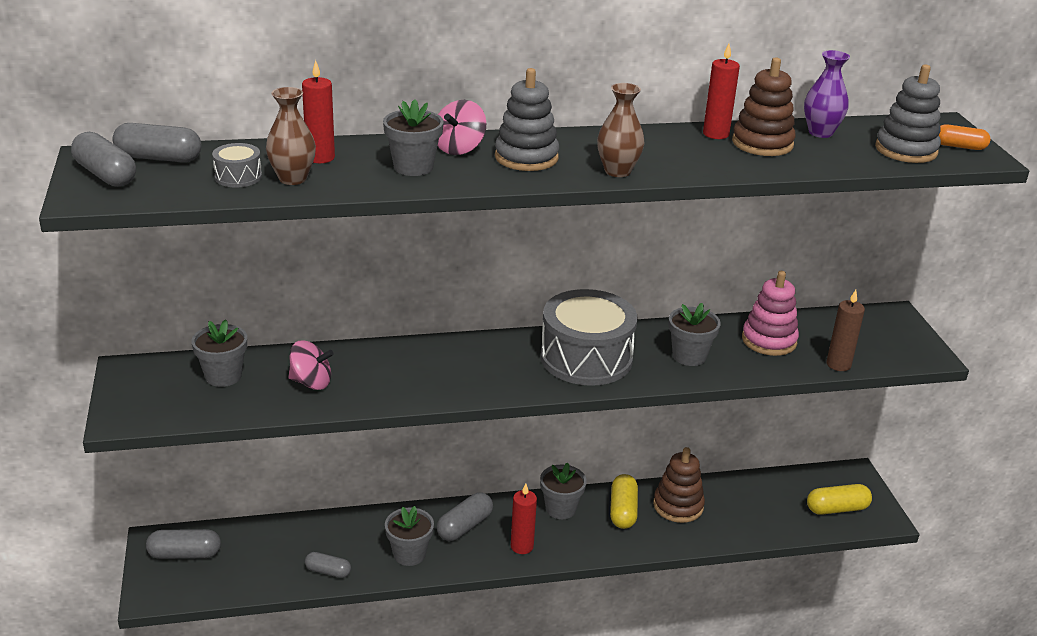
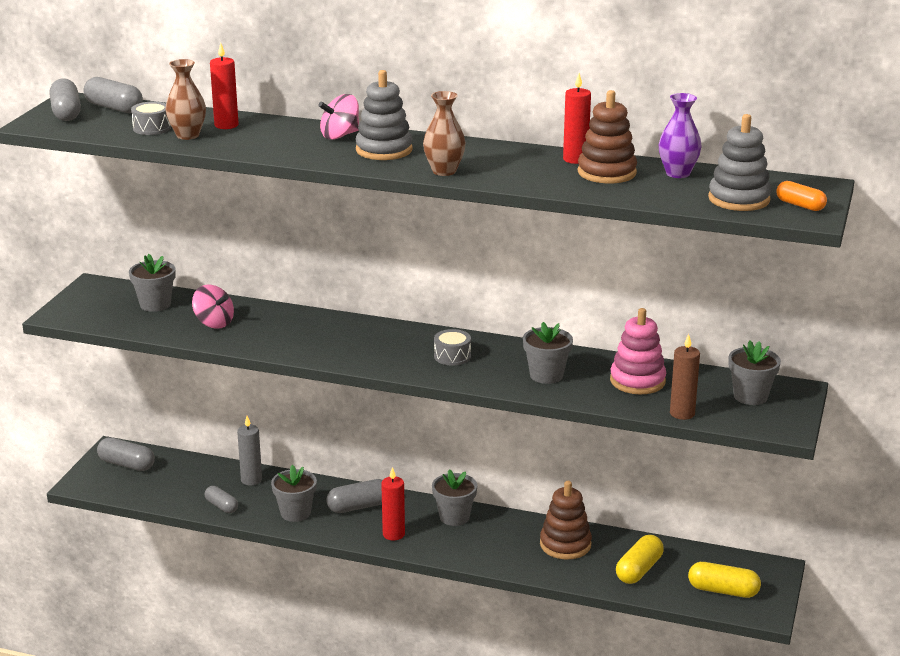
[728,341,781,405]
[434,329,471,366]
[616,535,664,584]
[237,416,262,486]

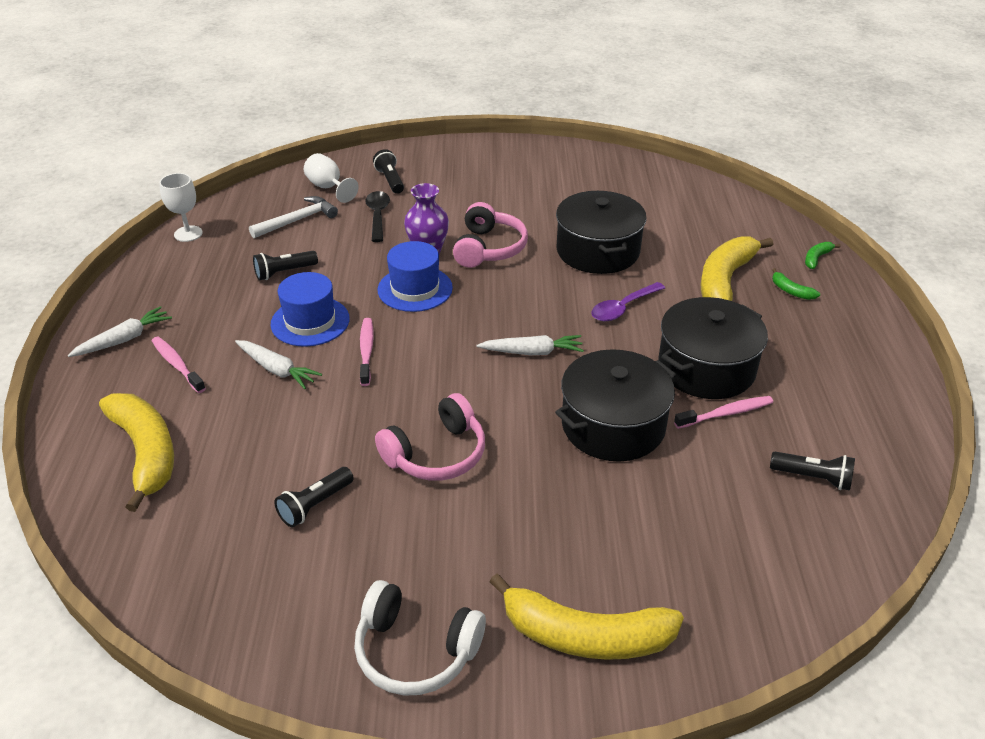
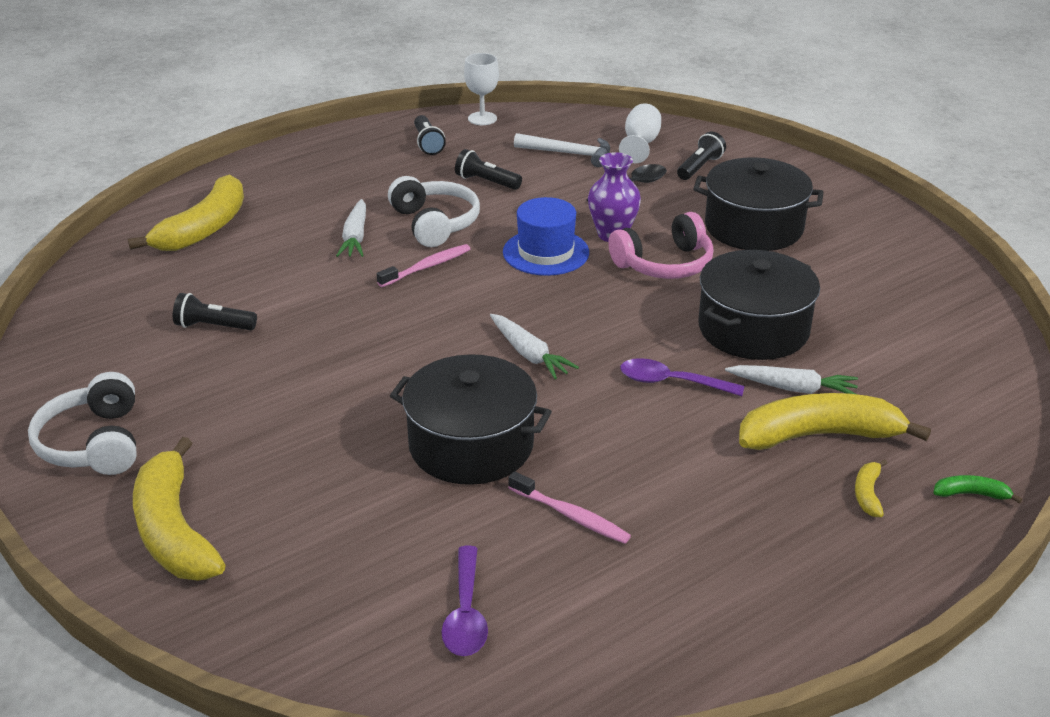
[855,459,887,517]
[388,176,480,247]
[694,157,824,251]
[725,365,858,394]
[152,337,206,393] (first image)
[375,393,485,481] (first image)
[414,115,446,155]
[441,546,488,656]

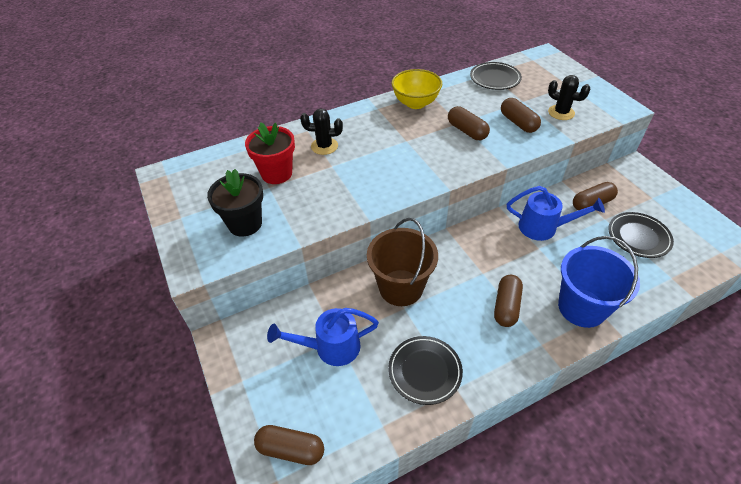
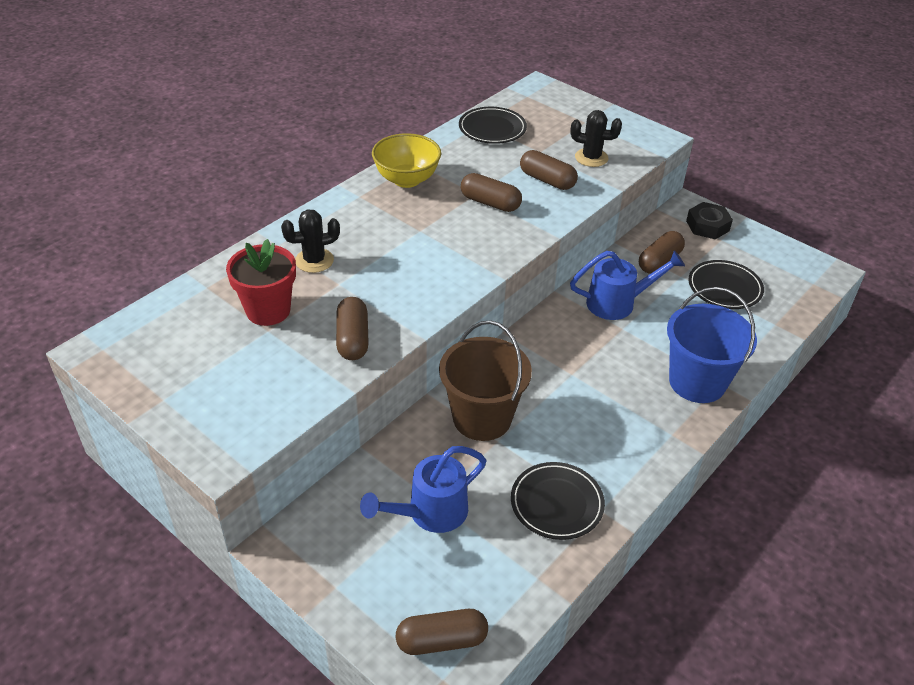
[207,169,263,237] (first image)
[336,297,369,360]
[686,202,733,239]

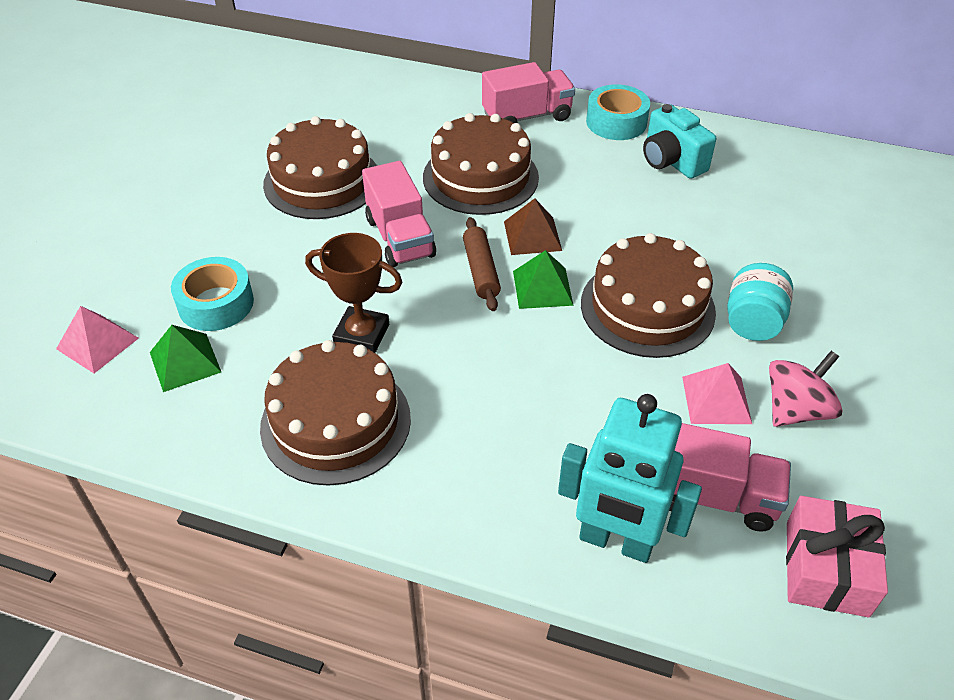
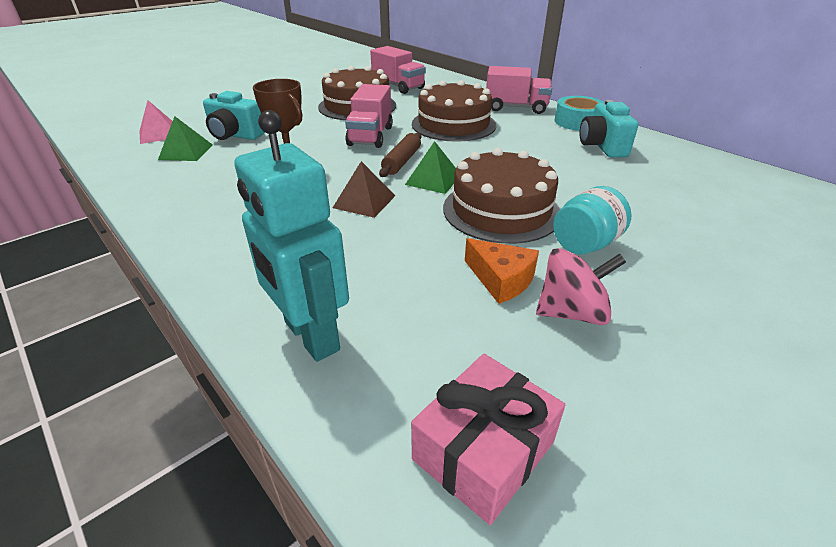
[333,161,395,218]
[203,91,265,140]
[260,340,411,486] (first image)
[465,238,539,304]
[370,46,426,94]

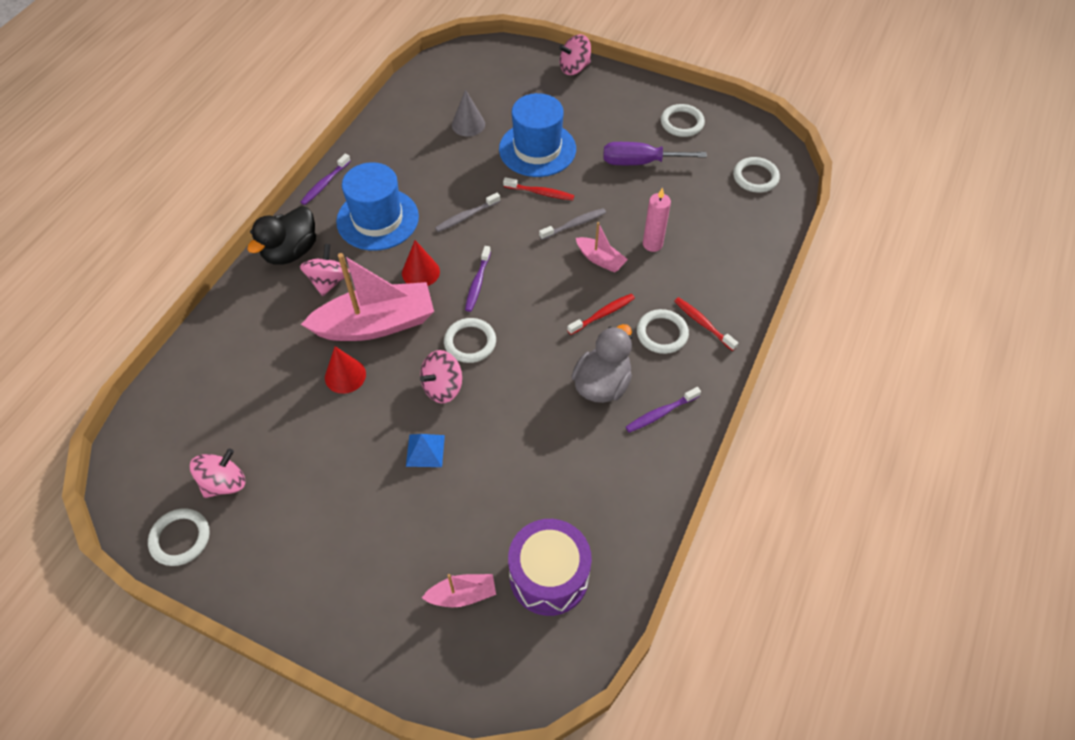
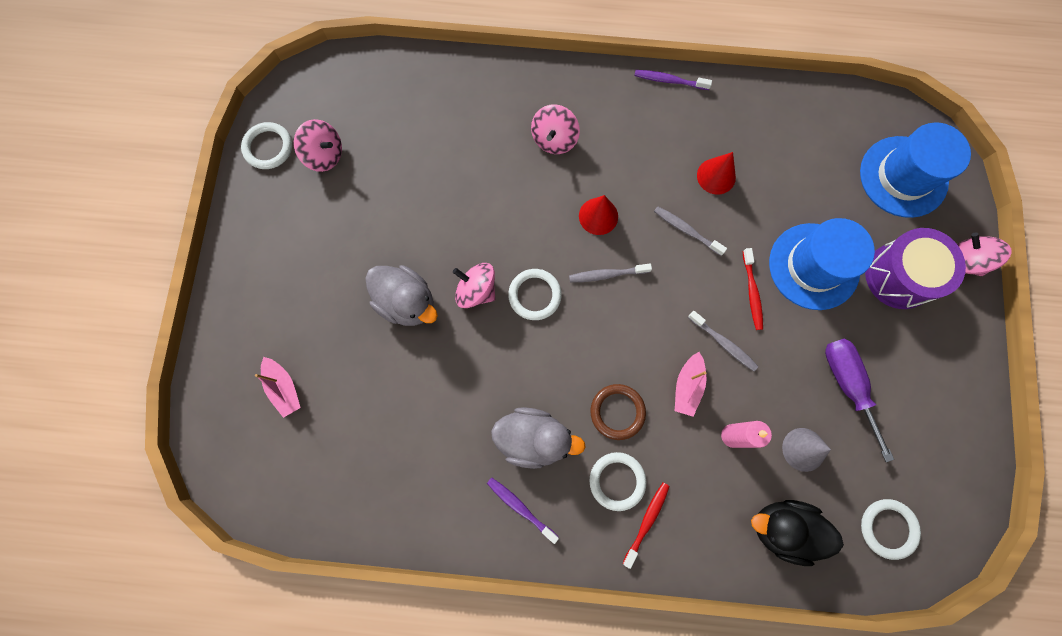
[782,428,831,472]
[661,104,705,137] (first image)
[860,122,971,218]
[751,500,844,566]
[531,104,580,154]
[569,264,652,282]
[301,253,434,341] (first image)
[590,384,646,440]
[697,152,736,194]
[365,265,438,326]
[865,228,966,309]

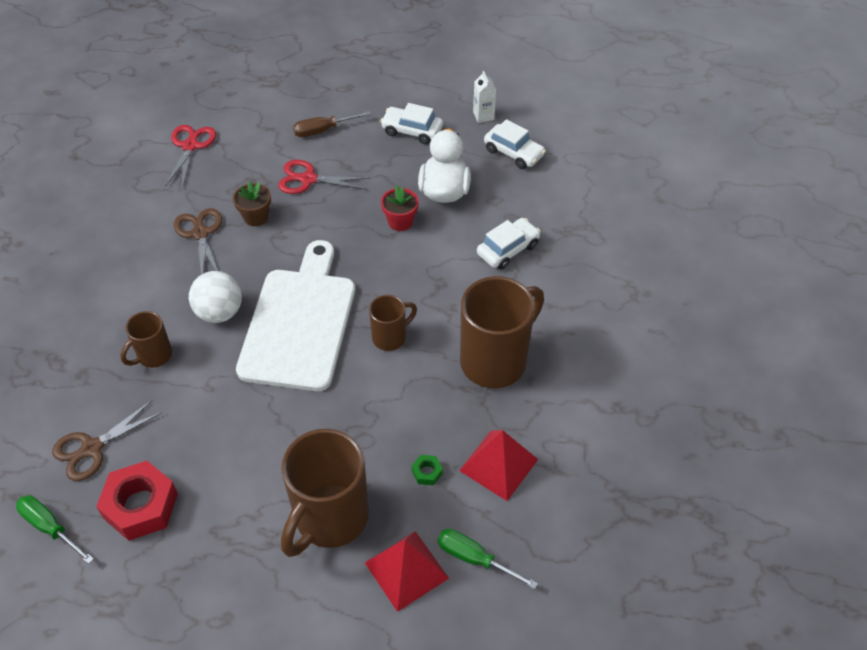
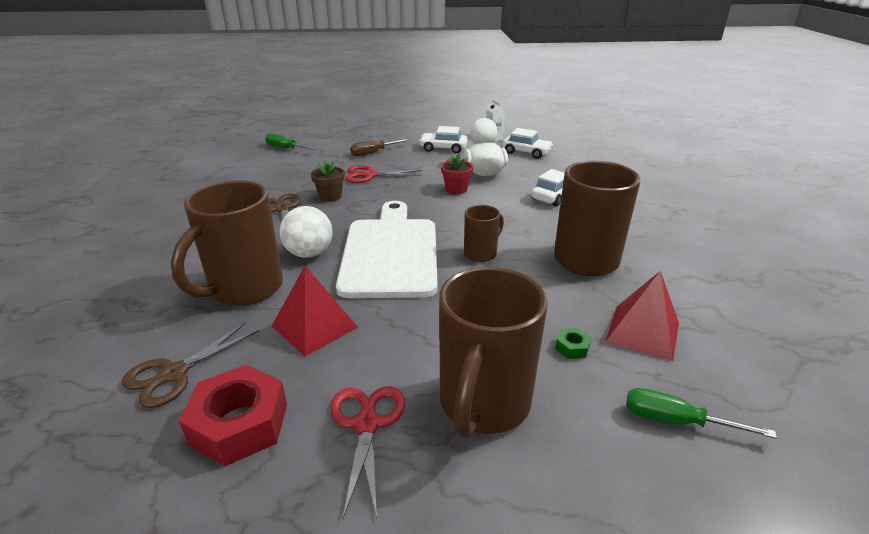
[330,386,405,518]
[171,181,283,306]
[265,133,317,150]
[272,266,358,357]

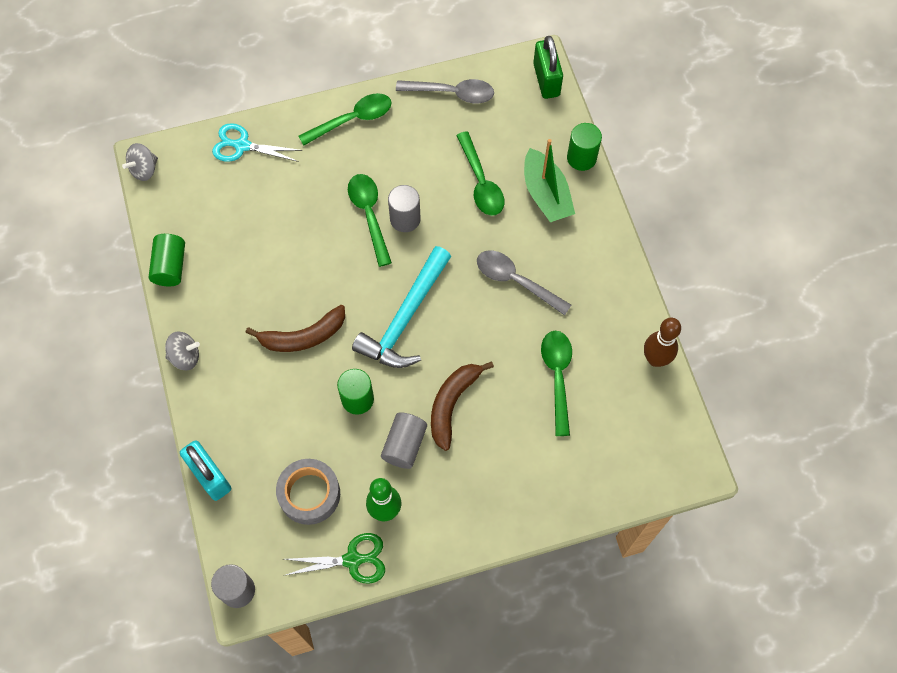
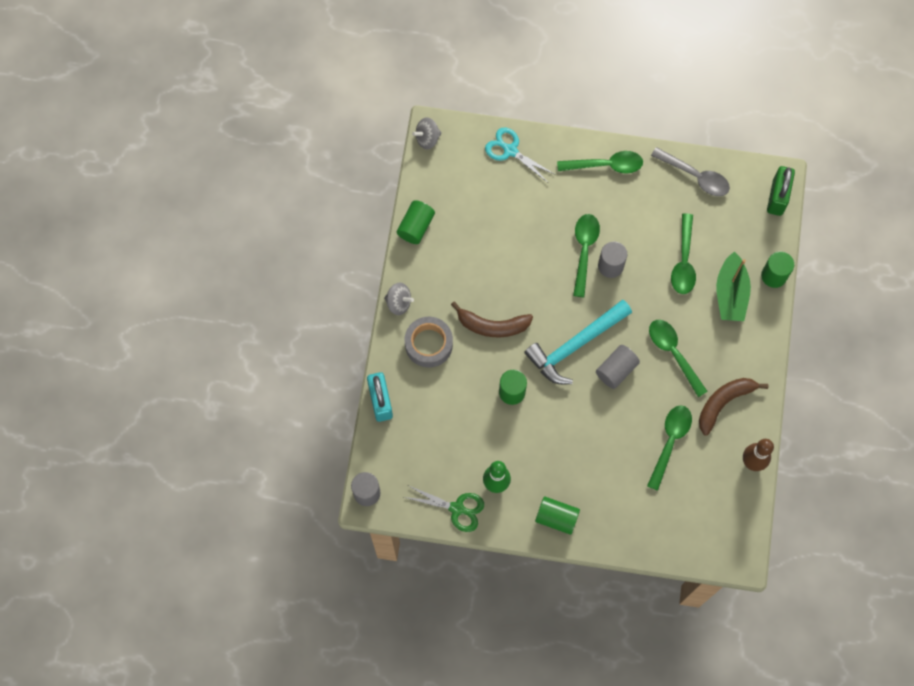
[649,320,708,397]
[699,378,768,435]
[596,345,640,389]
[405,317,453,368]
[535,496,580,535]

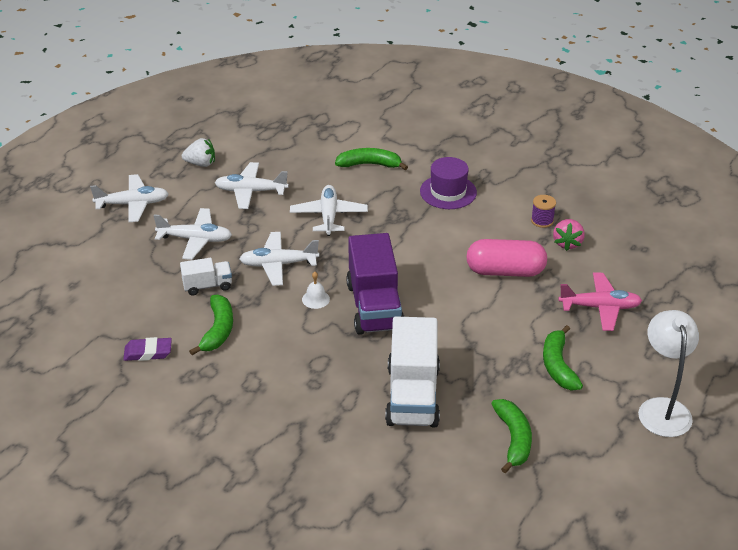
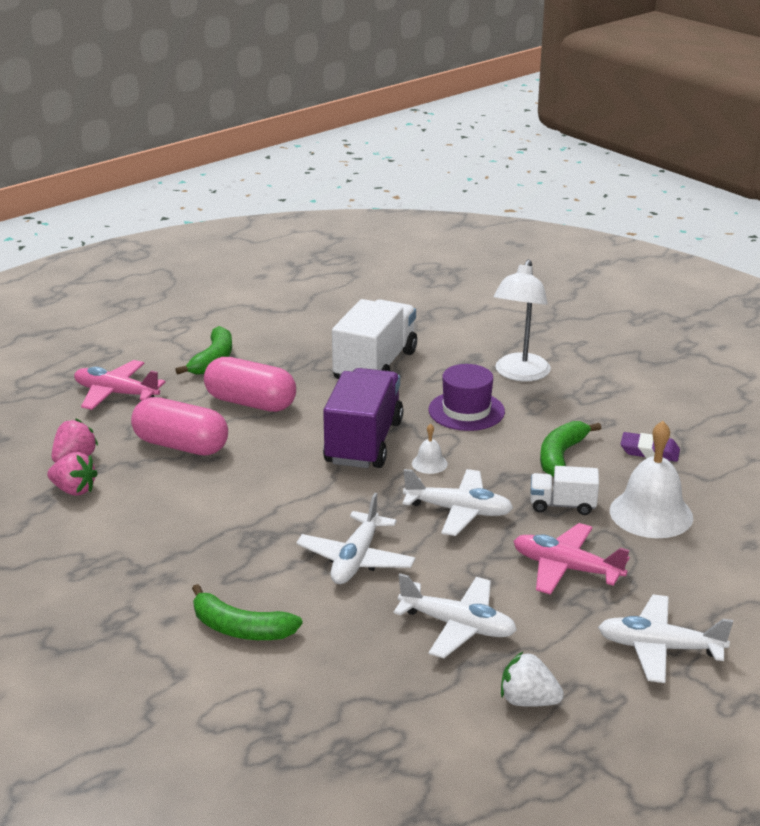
[428,364,505,431]
[47,452,98,496]
[513,523,630,595]
[494,259,551,381]
[491,399,532,473] (first image)
[204,357,296,412]
[610,421,693,538]

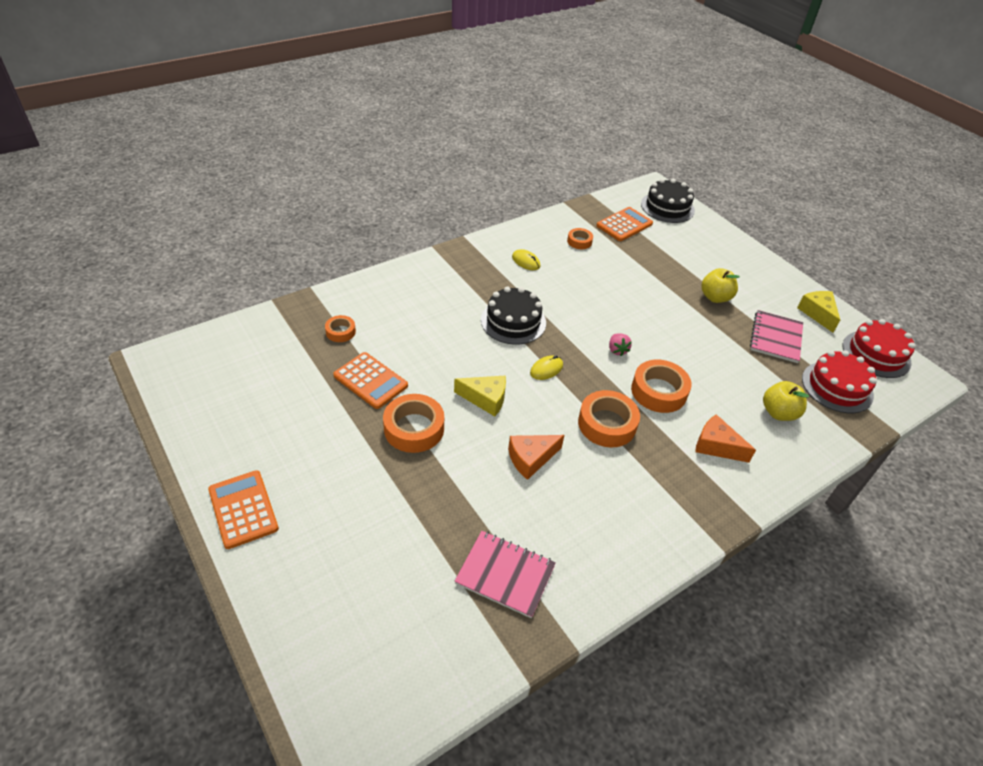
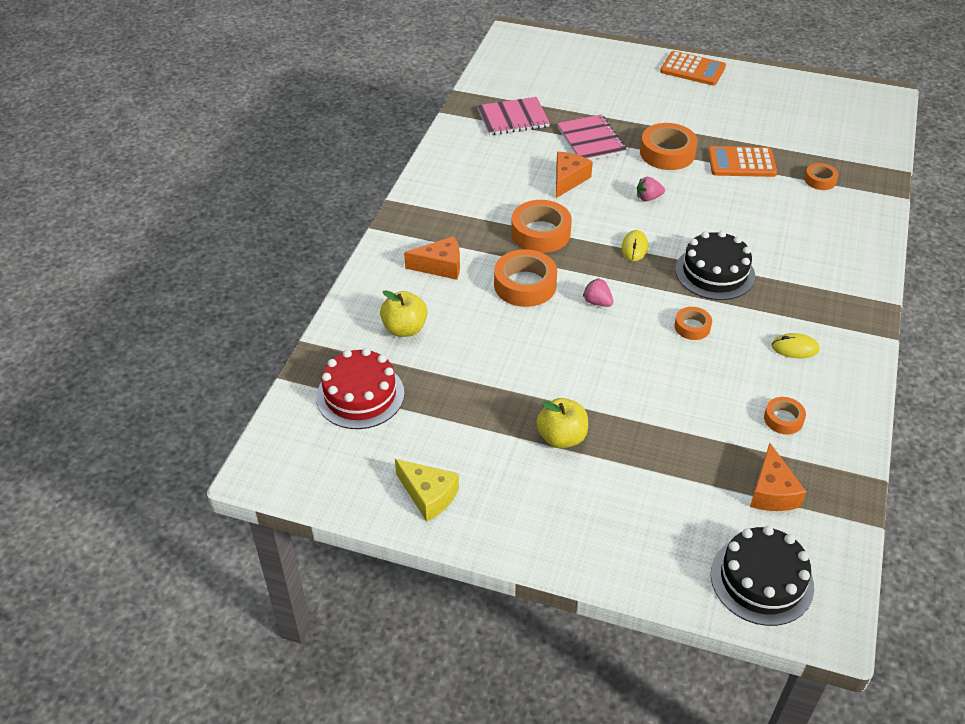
[750,443,806,511]
[557,114,627,160]
[843,319,916,378] (first image)
[637,177,665,201]
[675,307,712,340]

